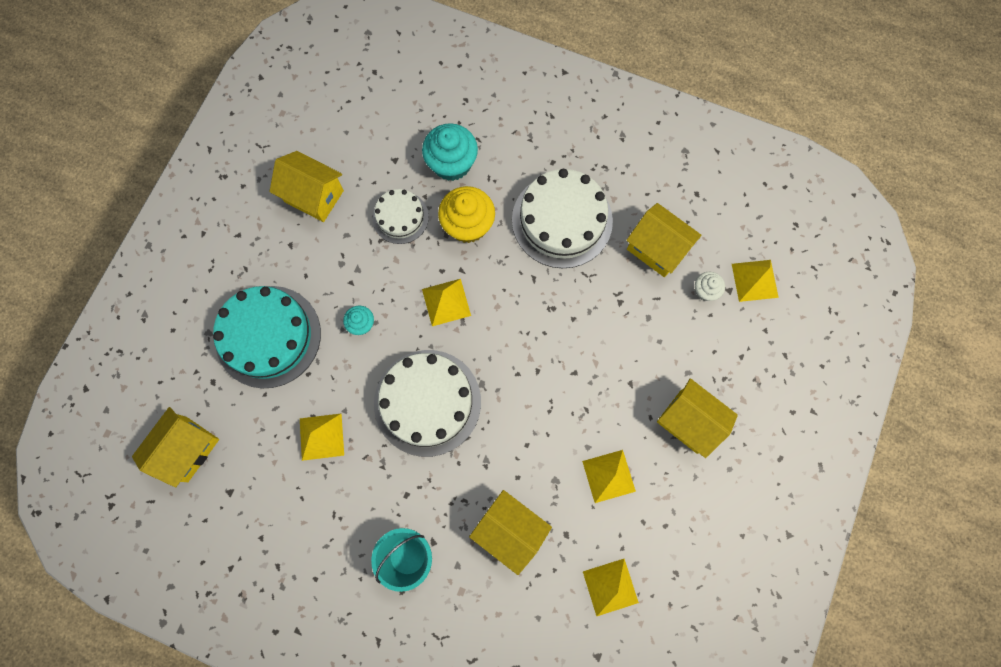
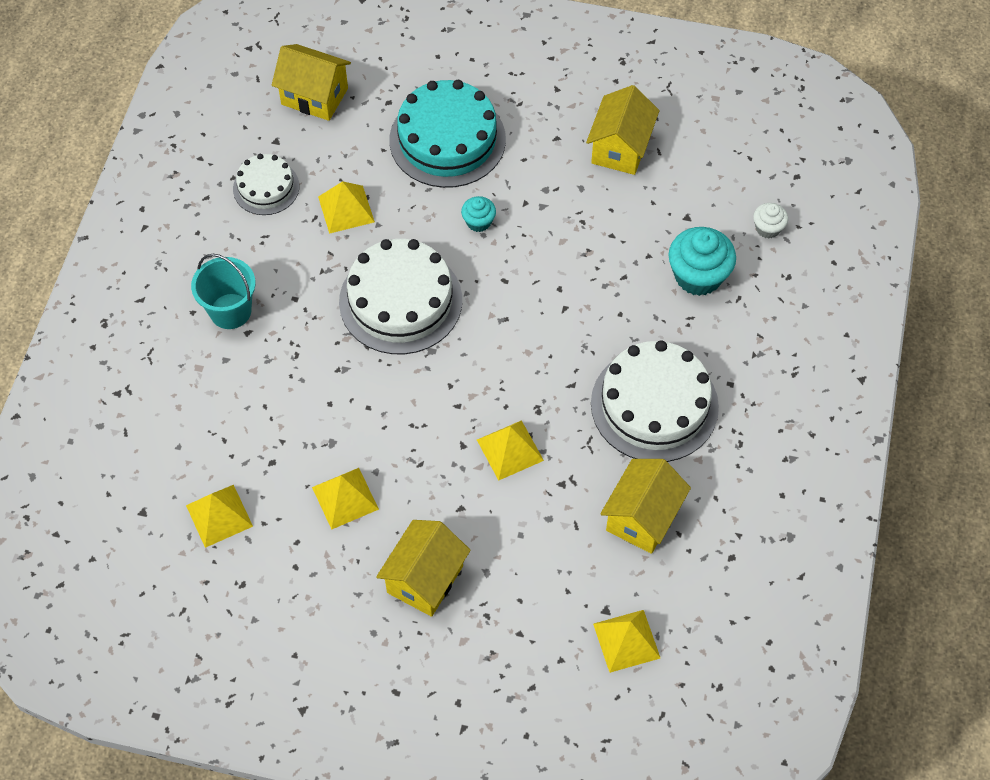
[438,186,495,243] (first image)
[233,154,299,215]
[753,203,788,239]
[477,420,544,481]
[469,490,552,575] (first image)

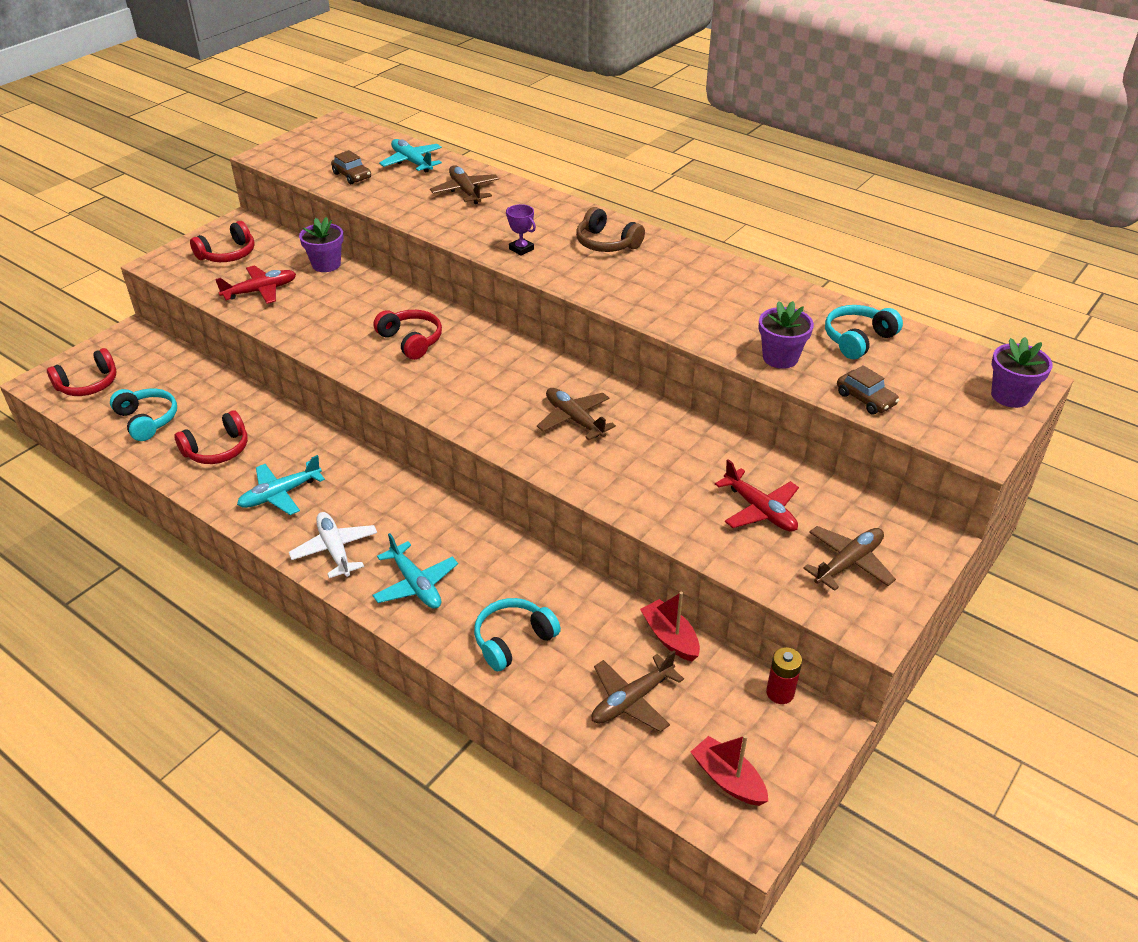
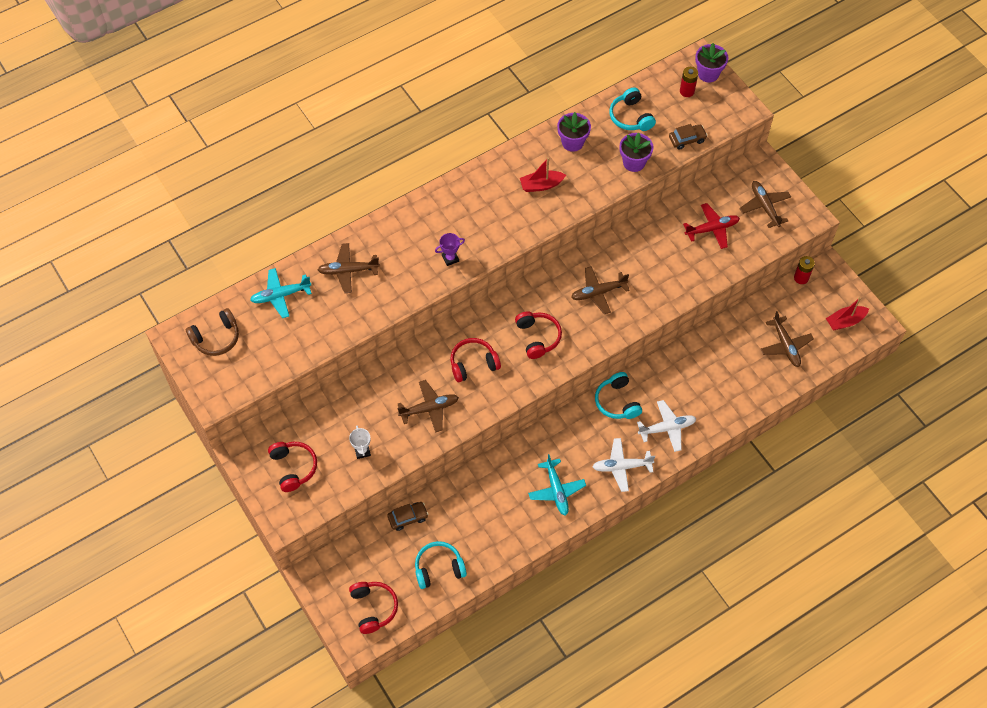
[387,502,428,531]
[186,308,239,356]
[557,112,591,152]
[349,426,371,459]
[515,311,562,359]
[637,400,696,452]
[520,157,566,192]
[595,372,642,419]
[680,67,698,97]
[397,380,459,433]

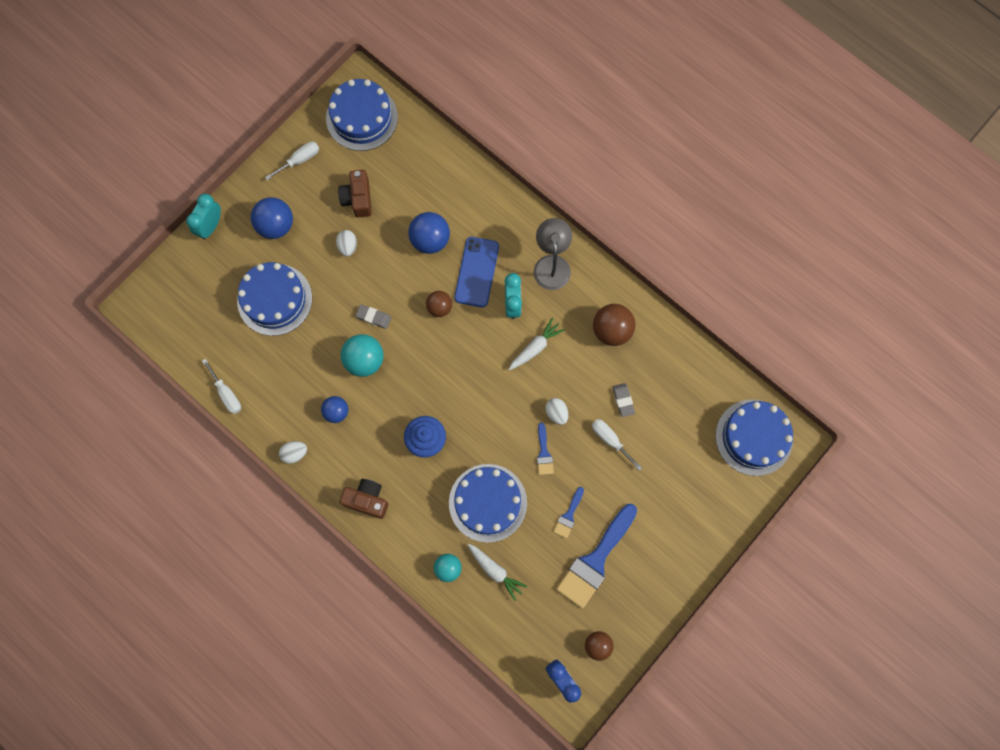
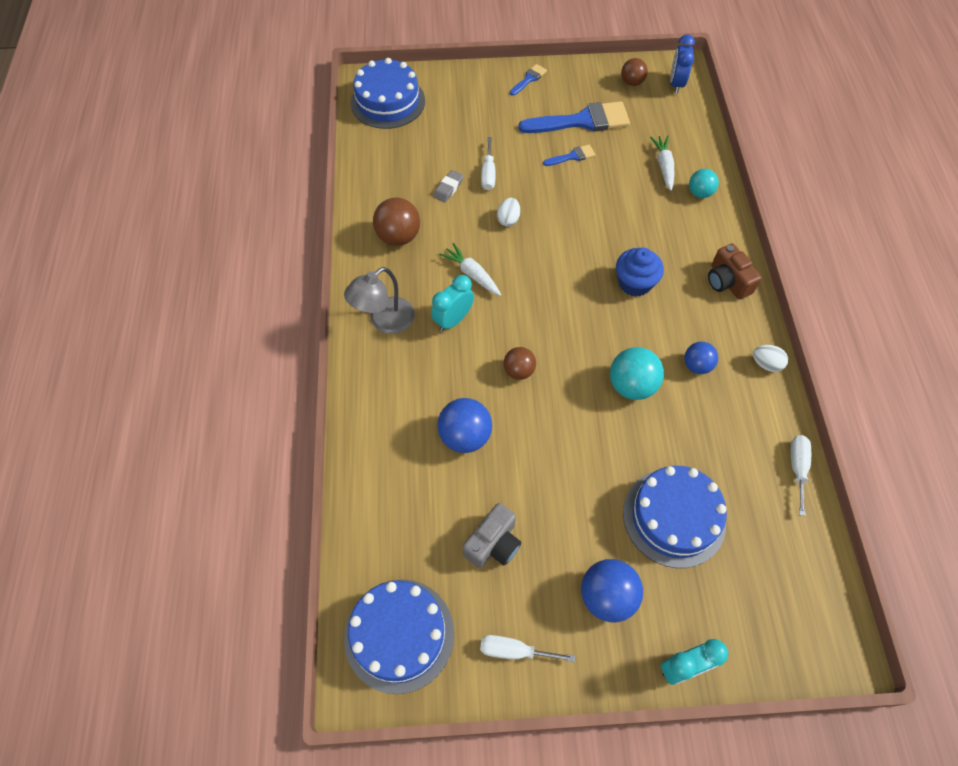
[463,503,521,568]
[336,230,357,257] (first image)
[454,237,499,307] (first image)
[355,304,391,329] (first image)
[439,243,501,296]
[510,64,547,96]
[449,464,527,543] (first image)

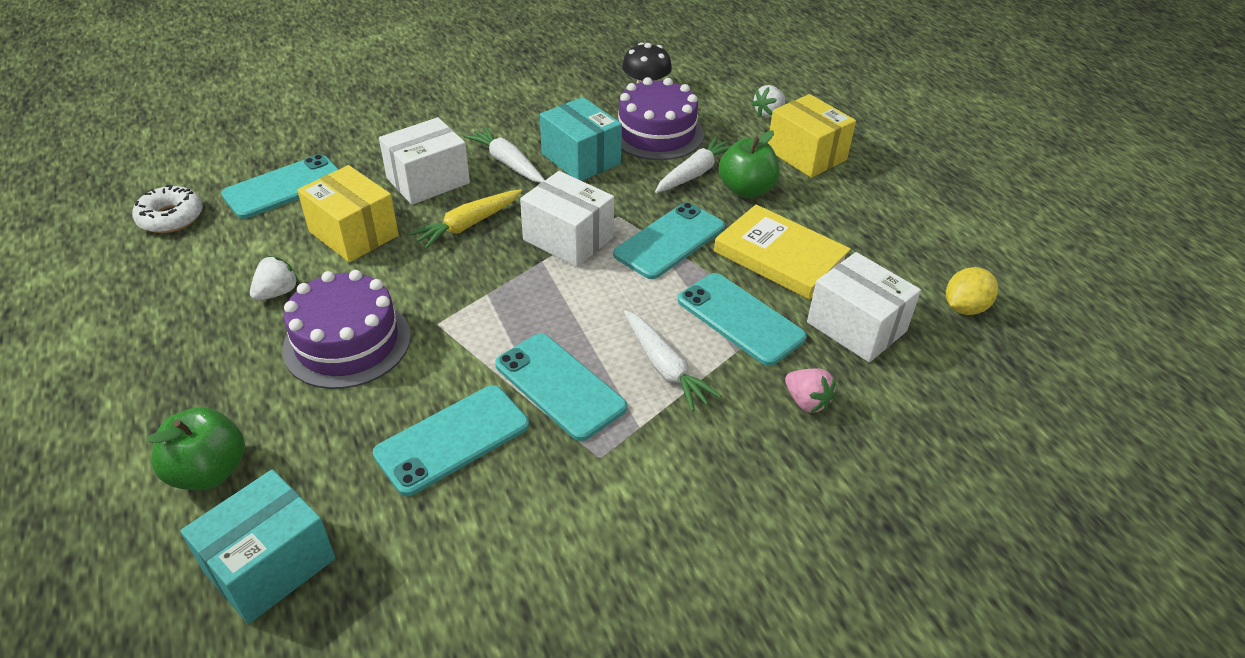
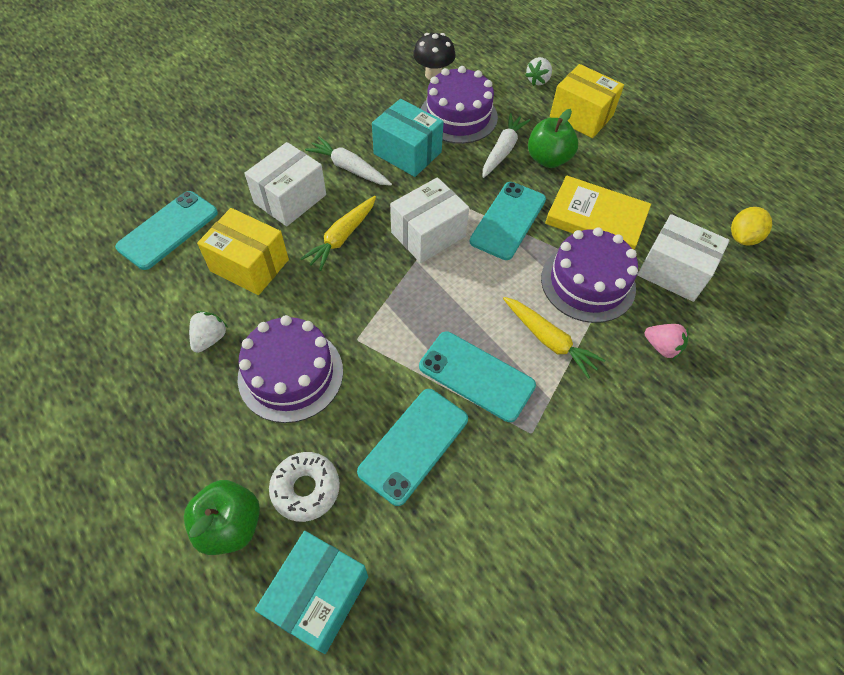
[390,177,469,263]
[269,452,340,522]
[541,227,638,323]
[503,297,605,379]

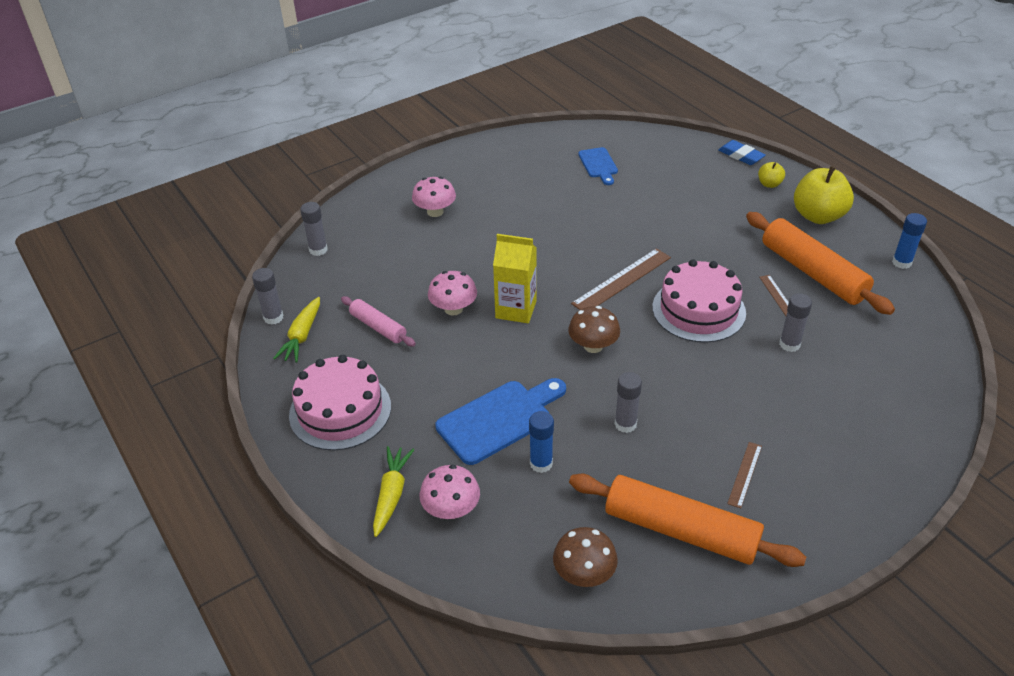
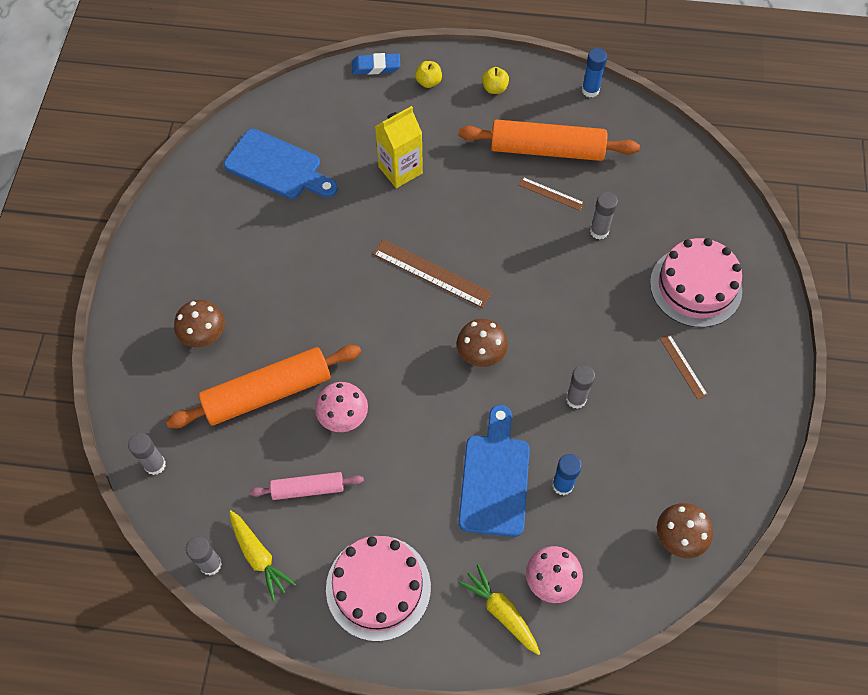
[224,129,338,199]
[482,67,509,94]
[174,300,225,347]
[375,106,423,188]
[373,239,492,308]
[650,238,742,328]
[166,345,361,428]

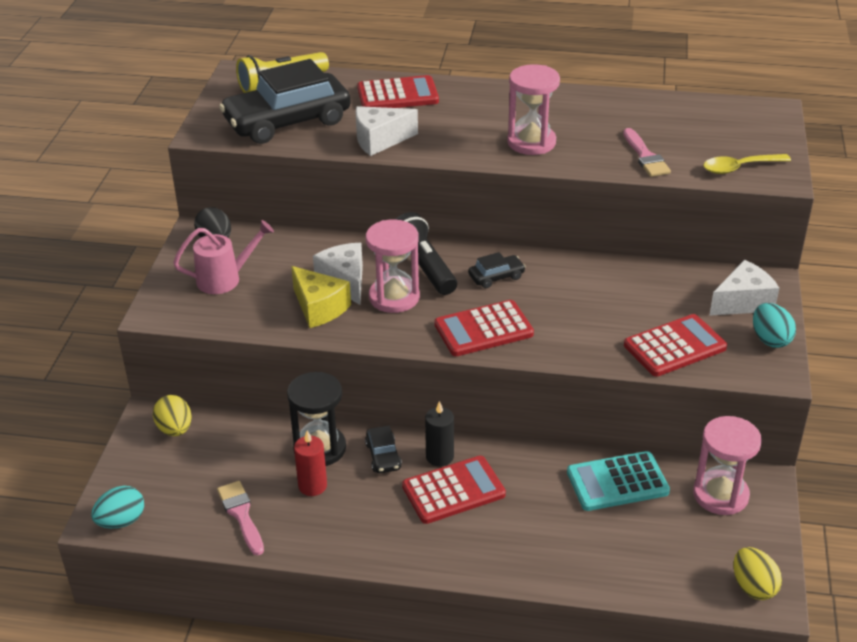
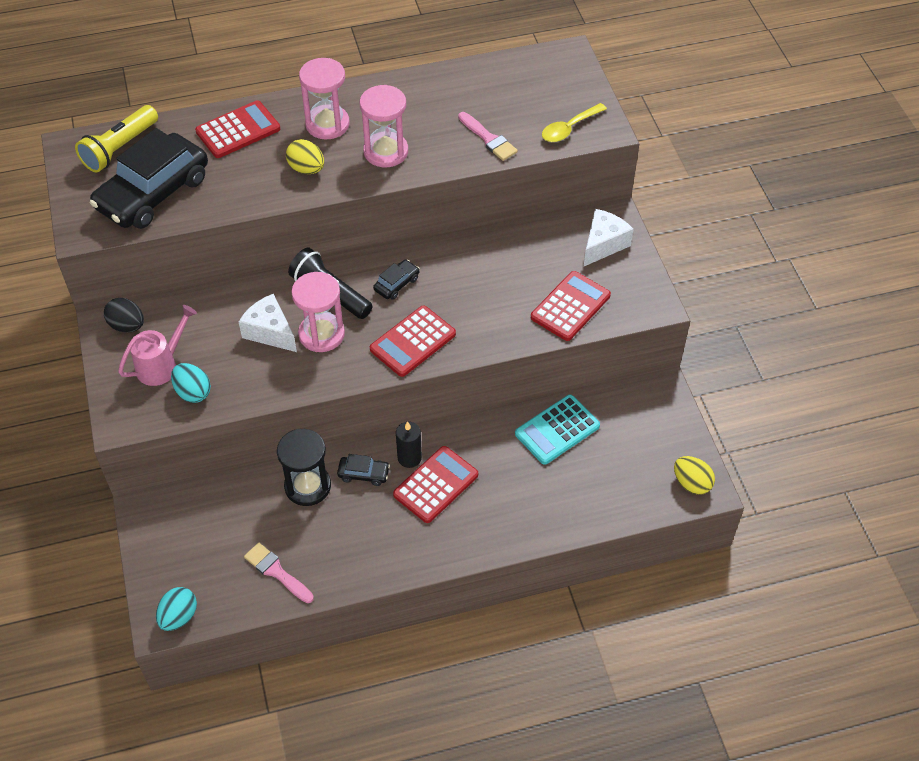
[356,106,418,156] (first image)
[291,266,351,328] (first image)
[171,363,211,403]
[286,139,324,174]
[299,58,349,139]
[337,454,390,486]
[294,430,327,496] (first image)

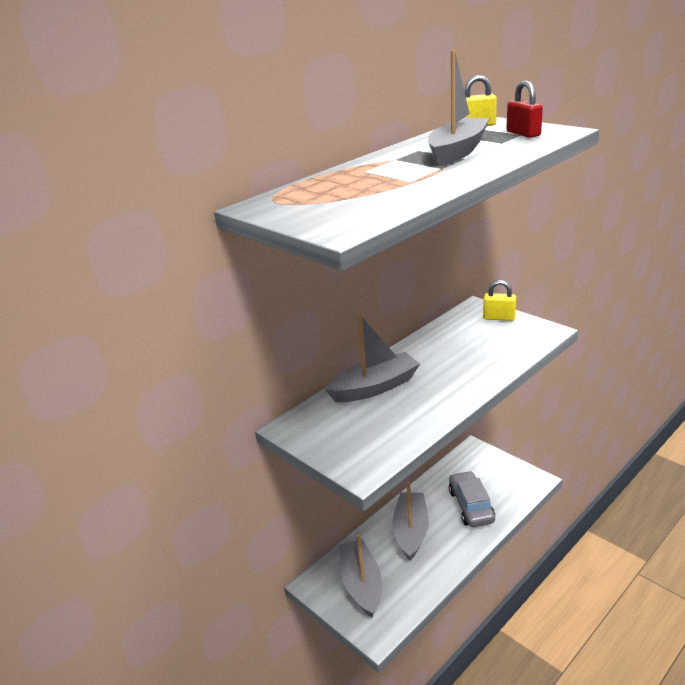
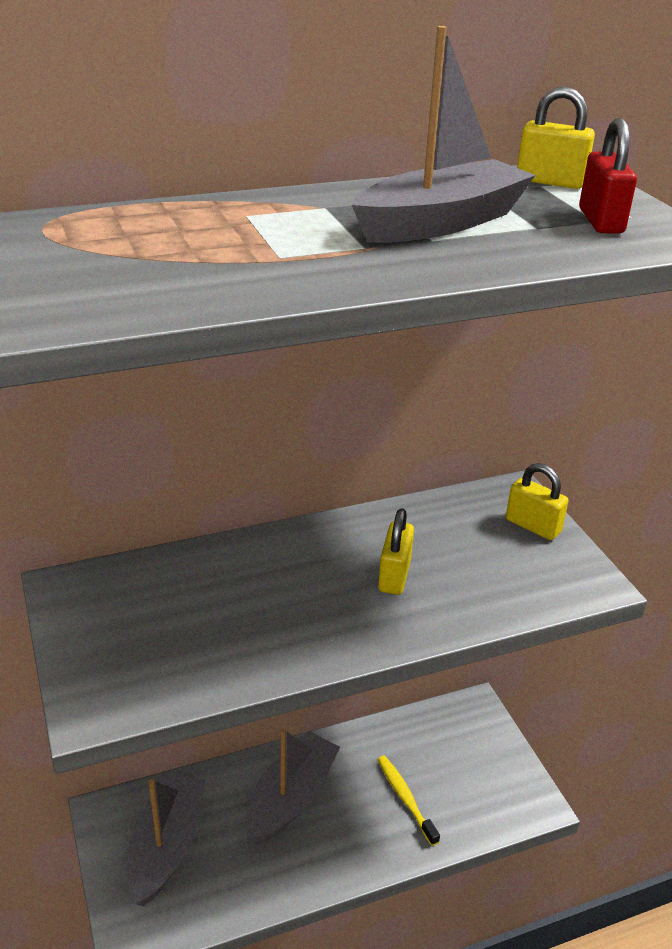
[325,314,420,402] (first image)
[377,756,440,846]
[378,508,414,595]

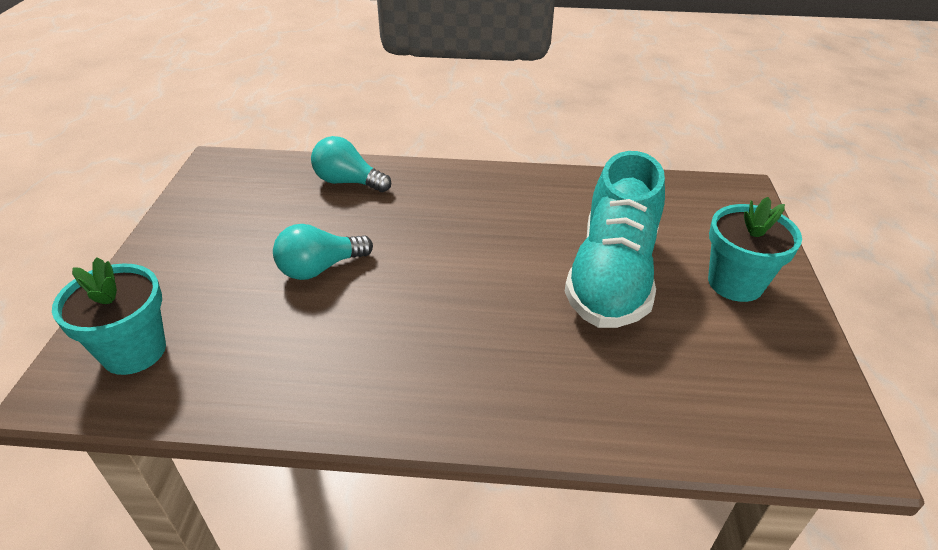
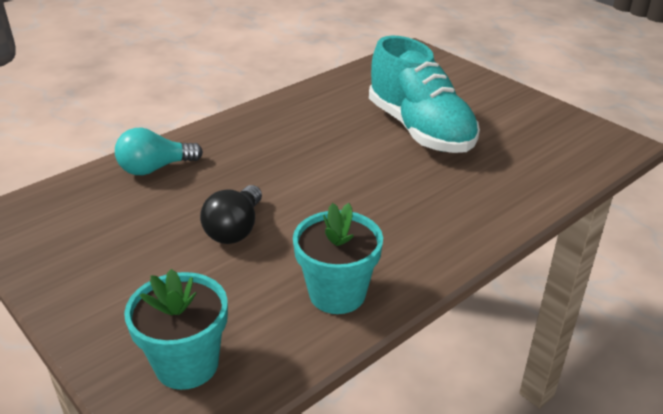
[293,203,383,314]
[200,185,262,244]

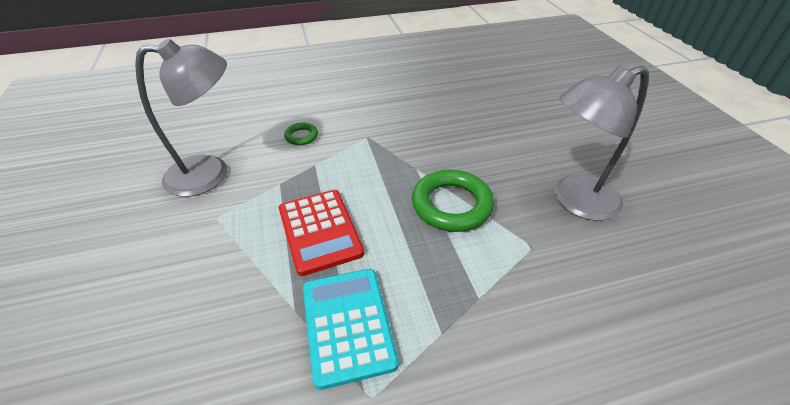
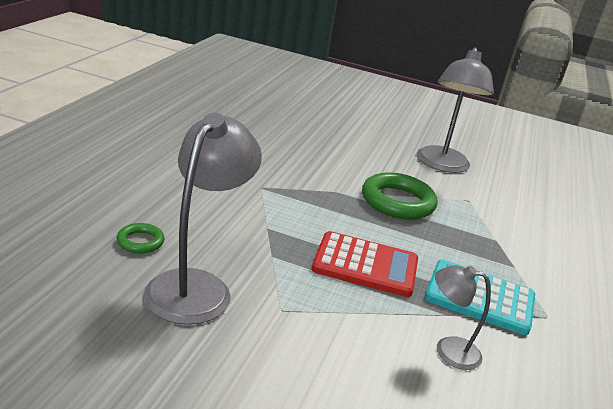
[117,223,165,254]
[435,265,491,370]

